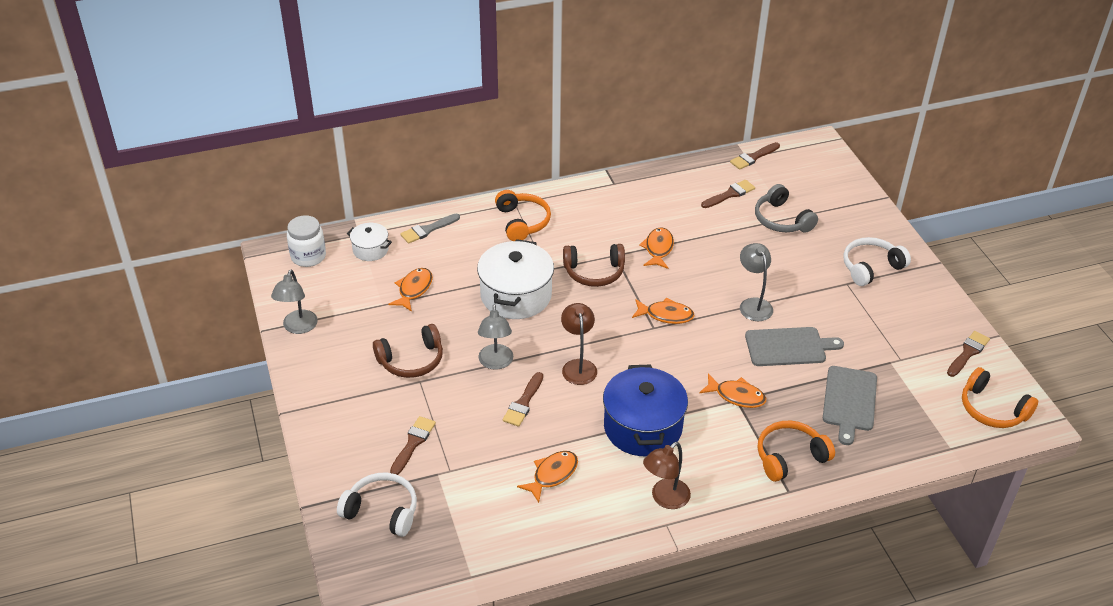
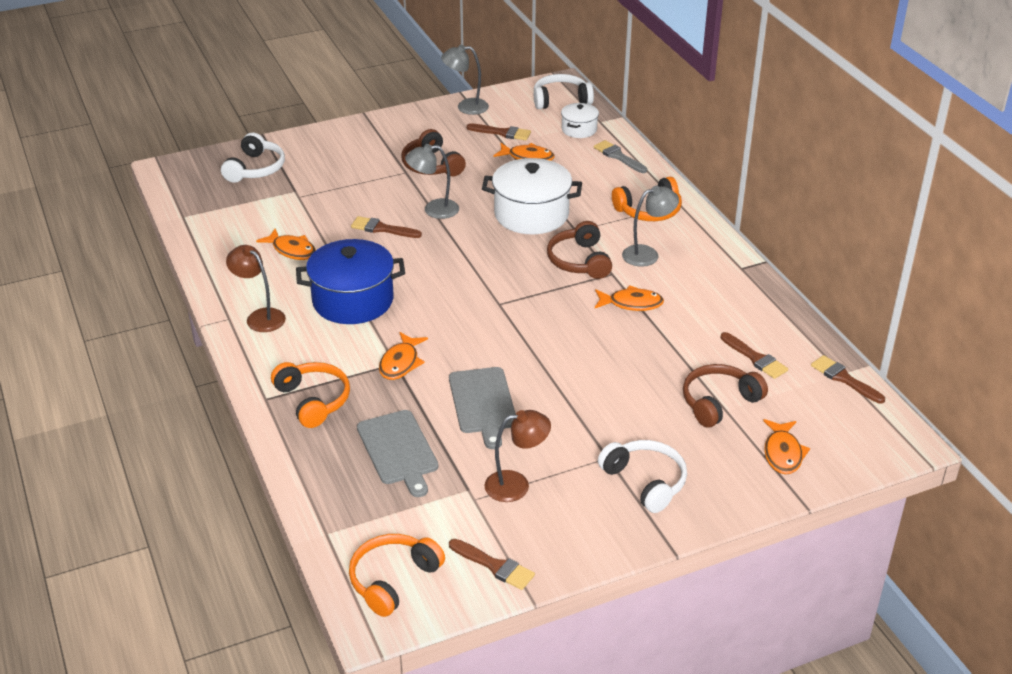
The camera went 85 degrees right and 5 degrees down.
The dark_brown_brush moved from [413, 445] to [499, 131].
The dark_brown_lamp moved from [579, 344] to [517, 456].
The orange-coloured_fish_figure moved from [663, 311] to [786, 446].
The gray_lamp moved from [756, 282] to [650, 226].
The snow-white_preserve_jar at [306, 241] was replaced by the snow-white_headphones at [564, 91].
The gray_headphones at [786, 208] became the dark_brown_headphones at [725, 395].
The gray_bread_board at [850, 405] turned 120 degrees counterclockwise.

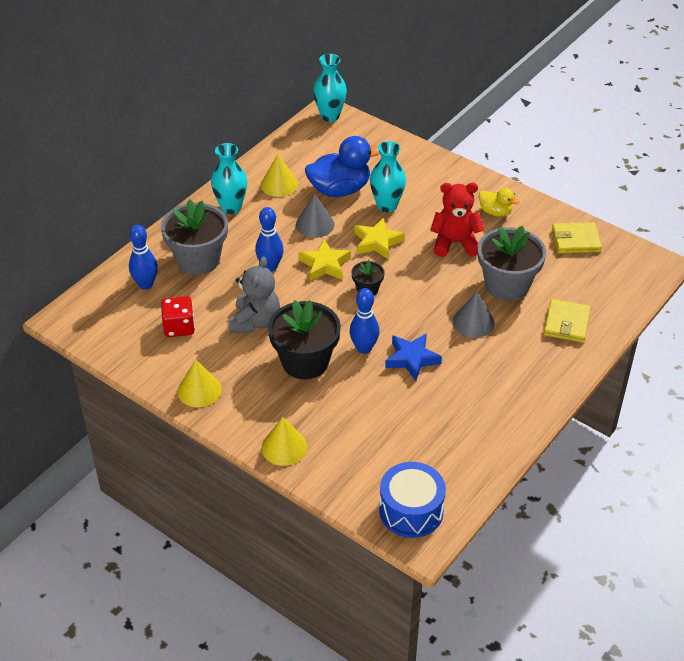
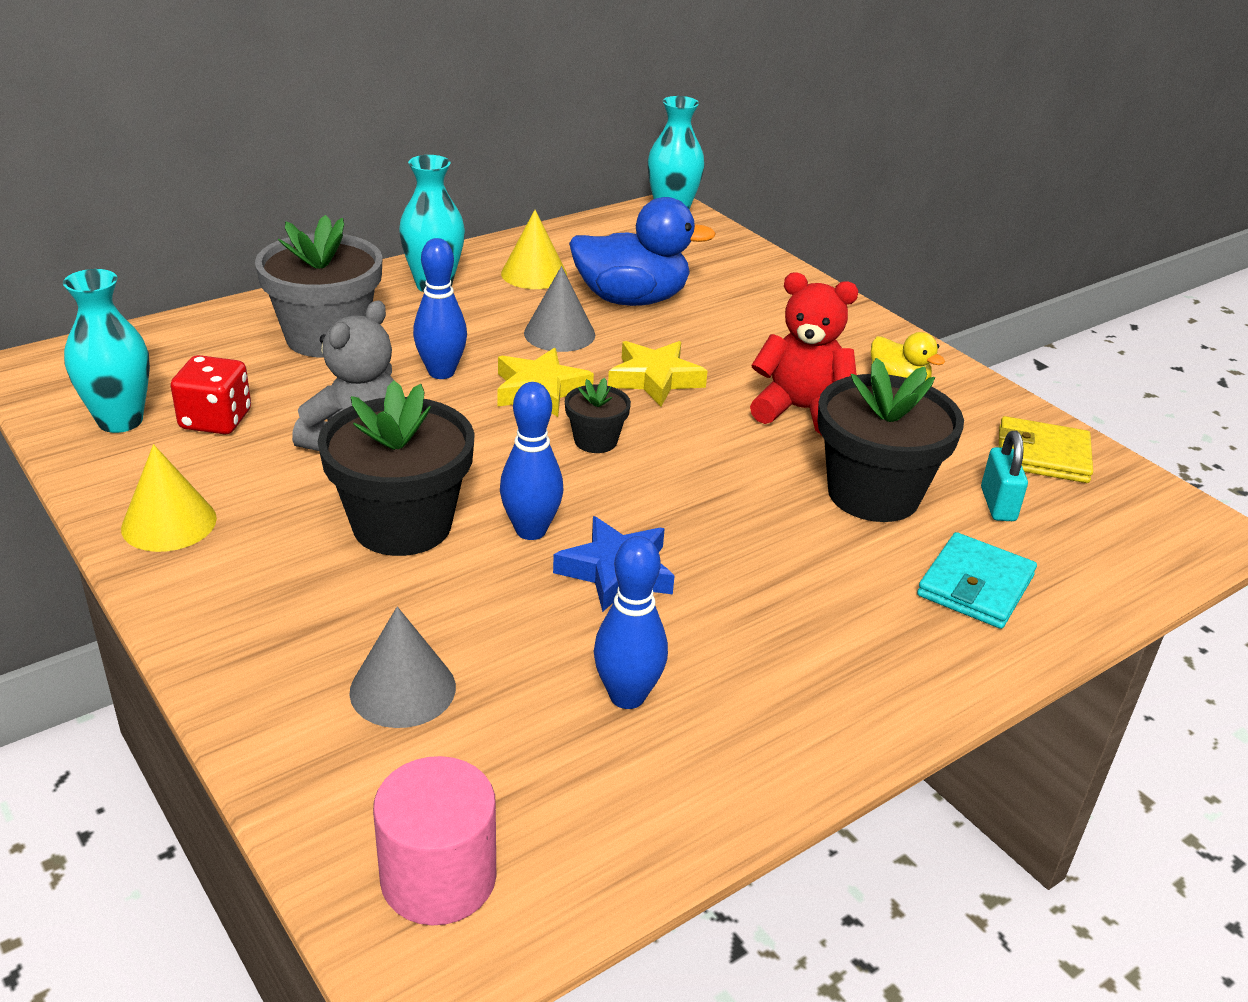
The camera went 15 degrees right and 10 degrees down.
The golden_cone at [284, 441] disappeared.
The teal_lock at [1004, 476] appeared.
The blue_bowling_pin moved from [143, 257] to [631, 622].
The teal_tall_vase moved from [388, 176] to [106, 351].
The gray_cone moved from [474, 315] to [402, 667].
The blue_toy_drum at [412, 500] was replaced by the pink_solid_cylinder at [434, 840].
The gray_plant_pot at [511, 263] became the ebony_plant_pot at [891, 440].
The golden_card_wallet at [567, 321] became the teal_card_wallet at [977, 580].

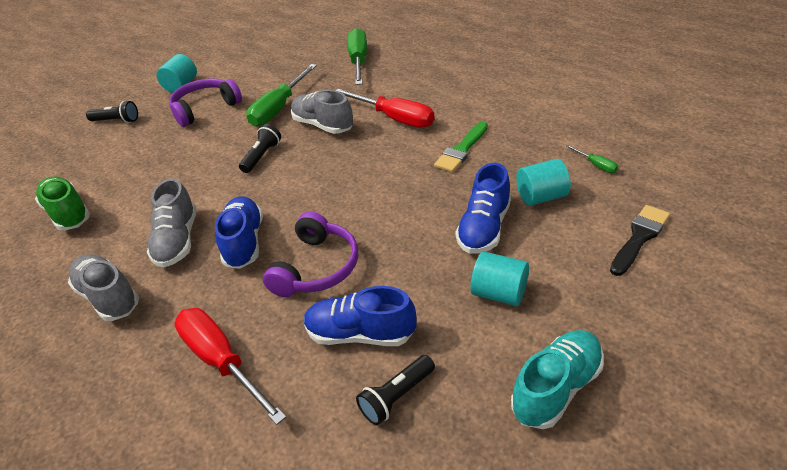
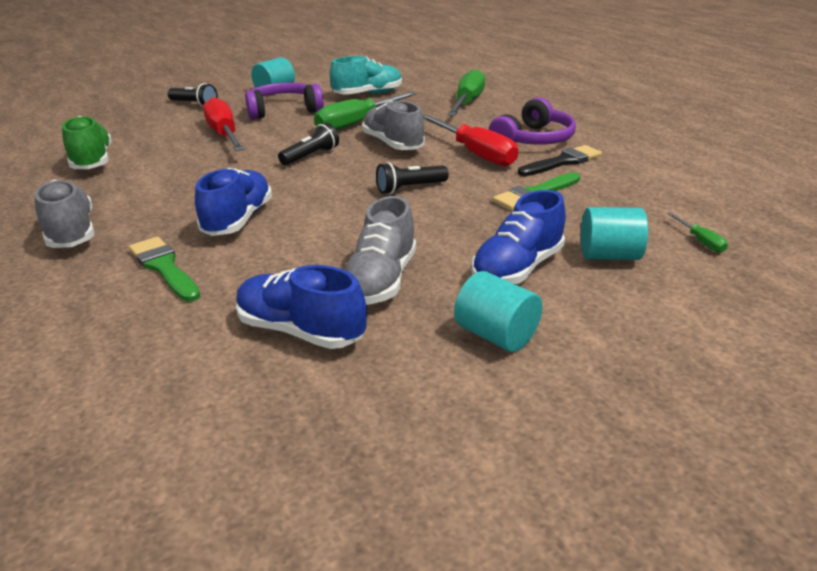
The camera went 15 degrees right and 10 degrees down.
The green_brush at [164, 269] appeared.
The gray_shoe moved from [172, 222] to [380, 250].
The scarlet_hand_screwdriver moved from [230, 366] to [223, 124].
The purple_headphones moved from [310, 254] to [532, 121].
The ebony_flashlight moved from [395, 390] to [412, 178].
The teal_shoe moved from [557, 379] to [366, 75].
The ebony_brush moved from [640, 240] to [560, 160].

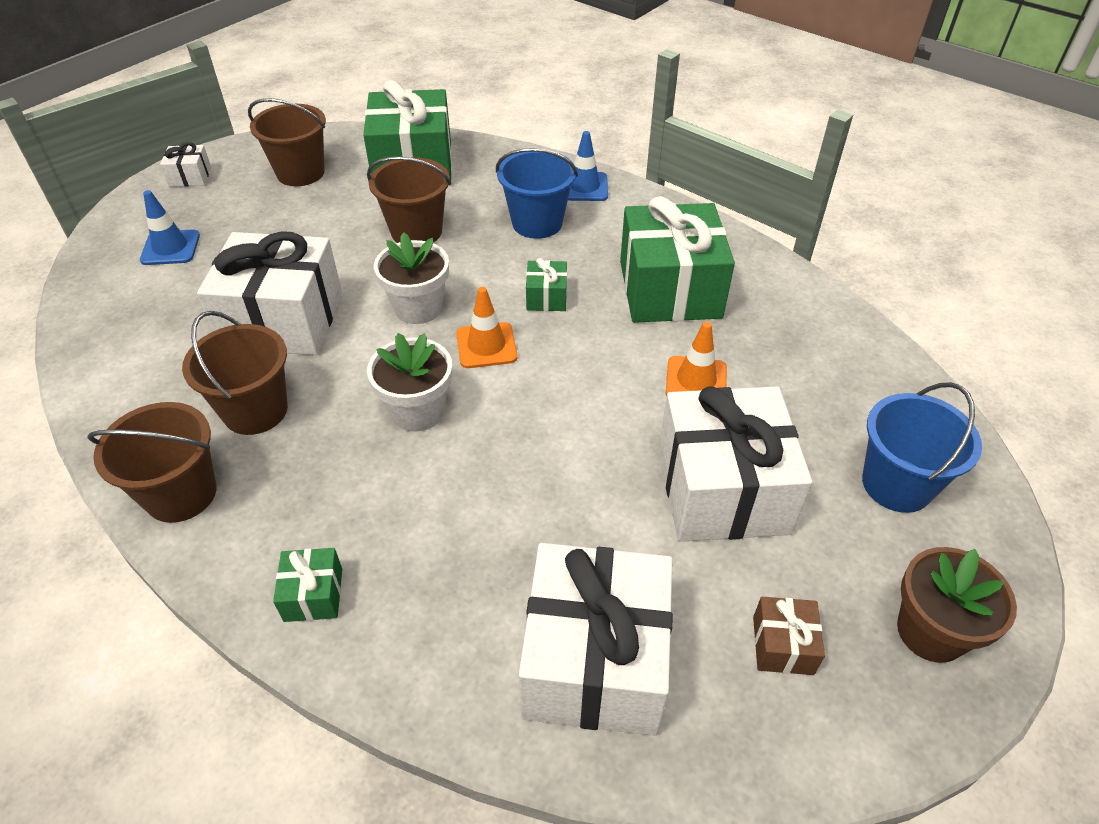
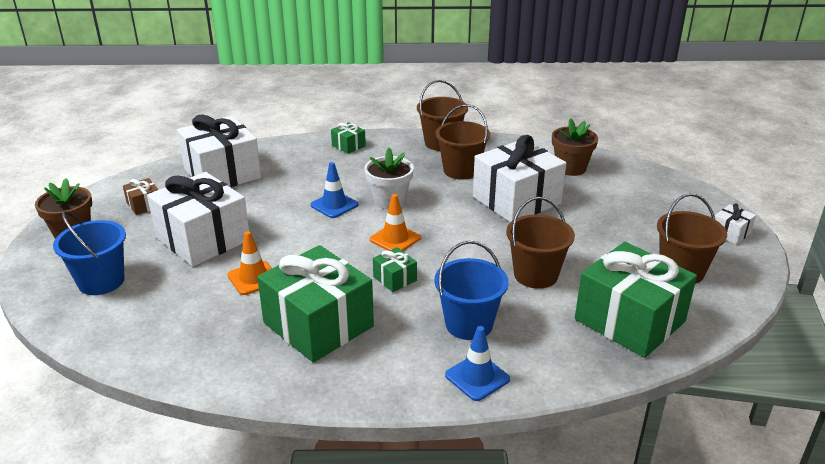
The camera went 140 degrees right and 15 degrees down.
The snow-white_plant_pot at [411, 278] disappeared.
The dark_brown_plant_pot at [575, 147] appeared.
The blue_safety_cone moved from [170, 227] to [334, 190].

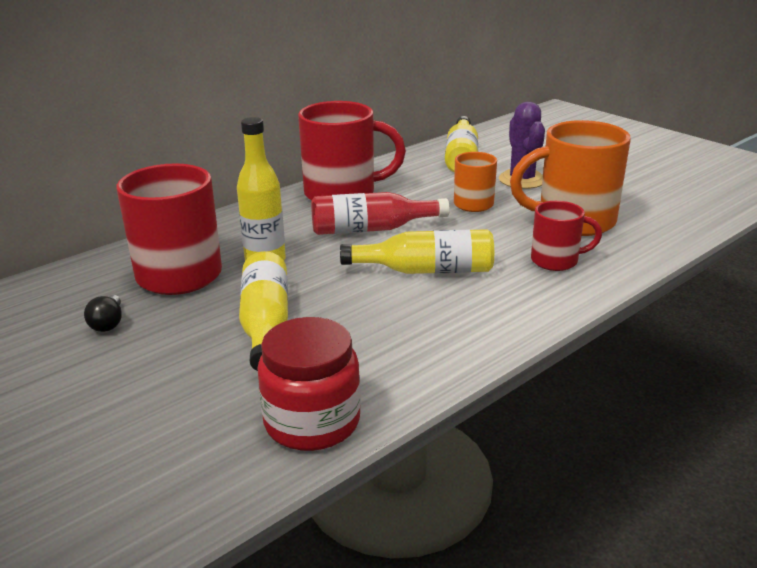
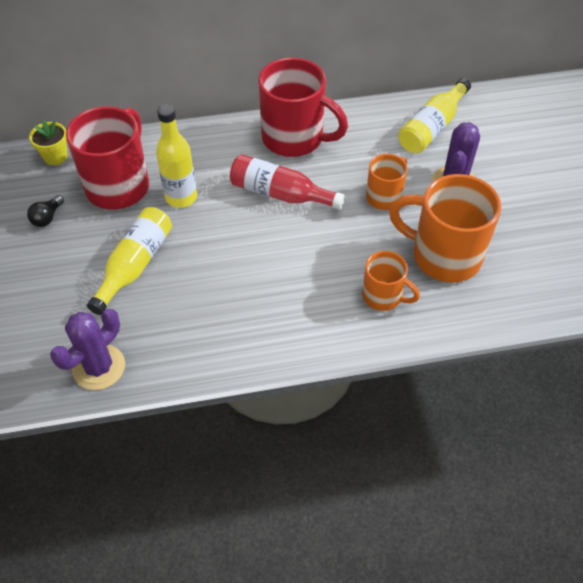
The camera went 30 degrees right and 25 degrees up.
The golden_flask at [417, 251] disappeared.
The golden_plant_pot at [48, 142] appeared.
The scarlet_preserve_jar at [309, 384] was replaced by the purple_cactus at [87, 349].
The scarlet_mug at [566, 236] became the orange-coloured_mug at [391, 281].

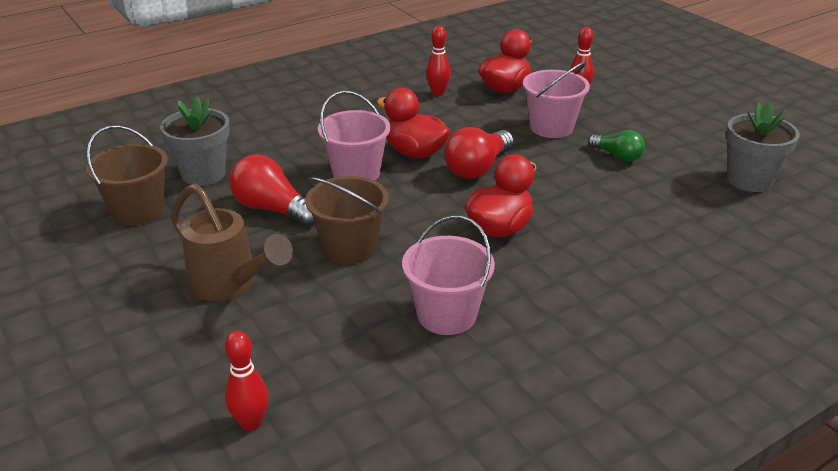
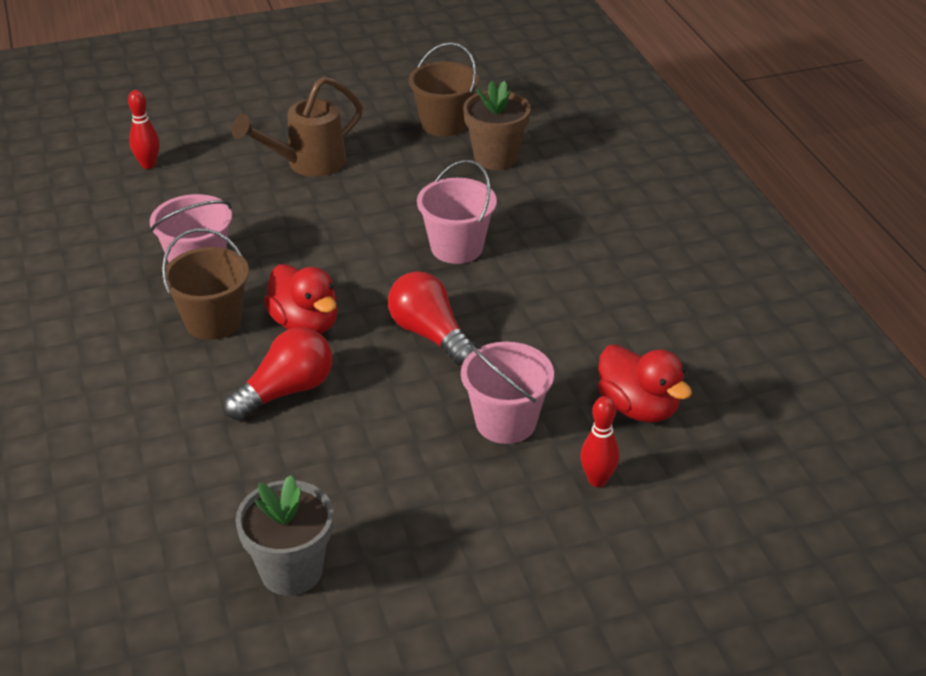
The camera went 105 degrees right and 5 degrees up.
The scarlet_rubber_duck at [413, 123] disappeared.
The scarlet_bowling_pin at [438, 61] disappeared.
The green_bulb at [616, 146] disappeared.
The scarlet_bulb moved from [272, 190] to [278, 374].
The dark_brown_sand_bucket moved from [347, 220] to [205, 284].
The gray_plant_pot at [195, 141] became the dark_brown_plant_pot at [497, 125].

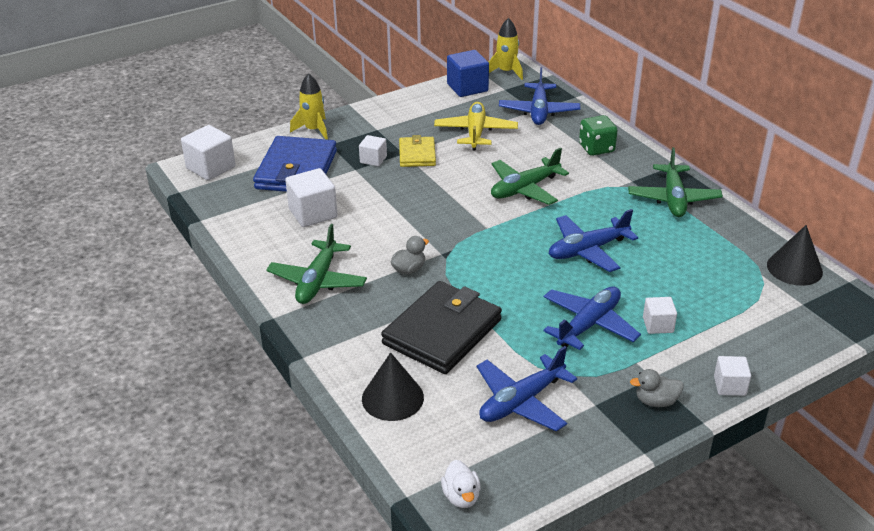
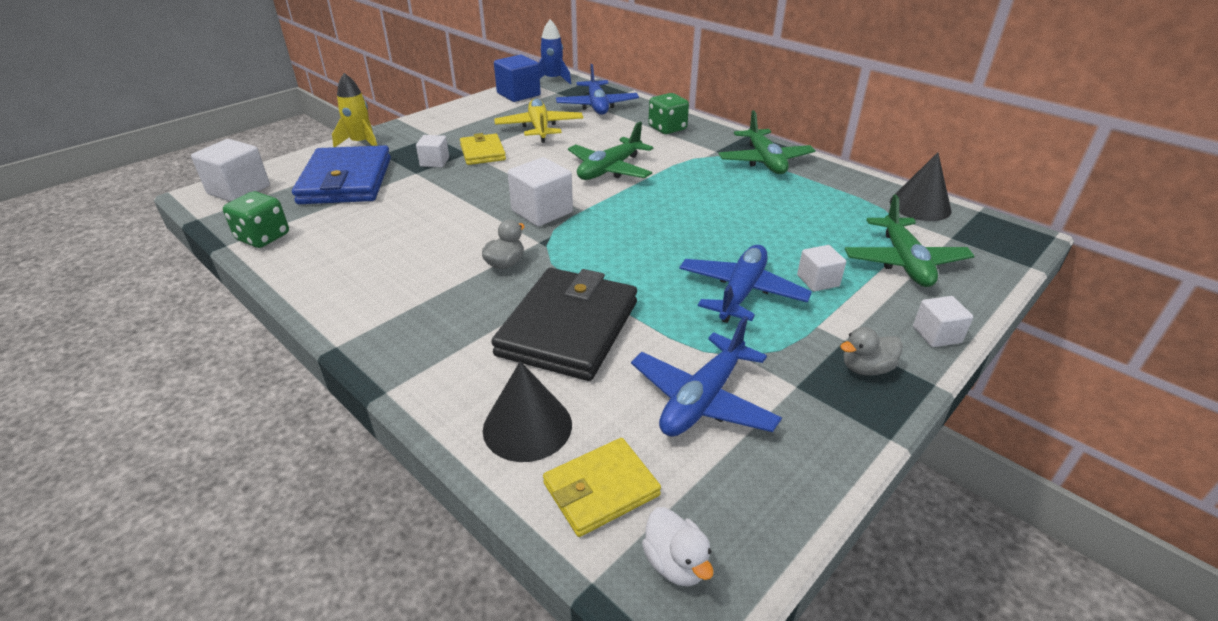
The camera went 15 degrees left and 0 degrees up.
The blue_plane at [593, 240] disappeared.
The green_dice at [256, 219] appeared.
The golden_card_wallet at [602, 487] appeared.
The green_plane moved from [316, 264] to [909, 240].
The snow-white_solid_cube moved from [311, 197] to [540, 192].
The golden_toy_rocket at [506, 49] became the blue_toy_rocket at [555, 51].

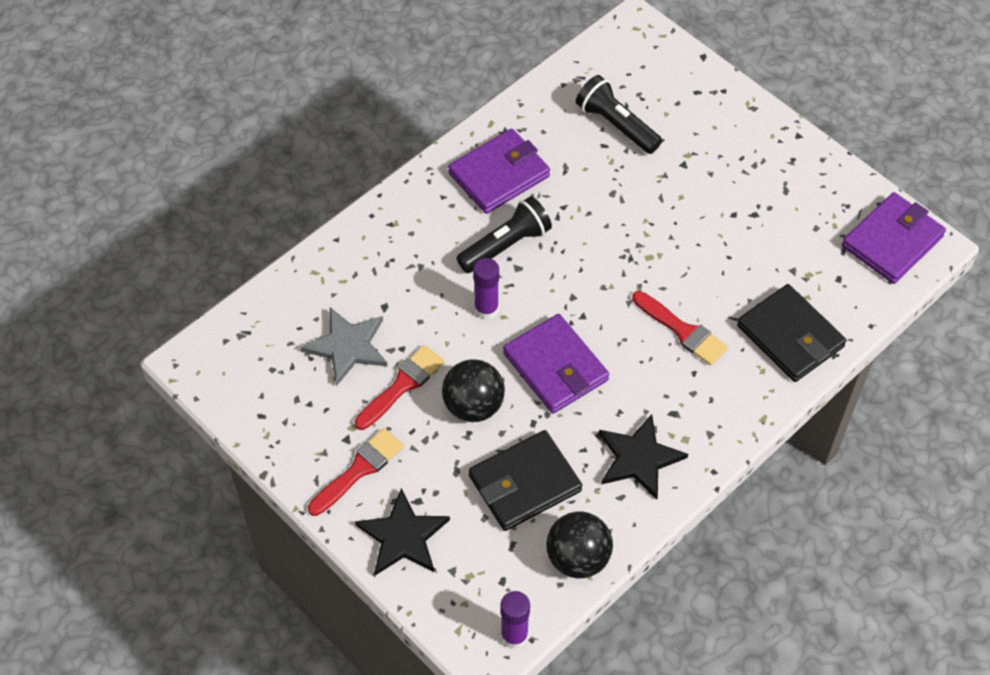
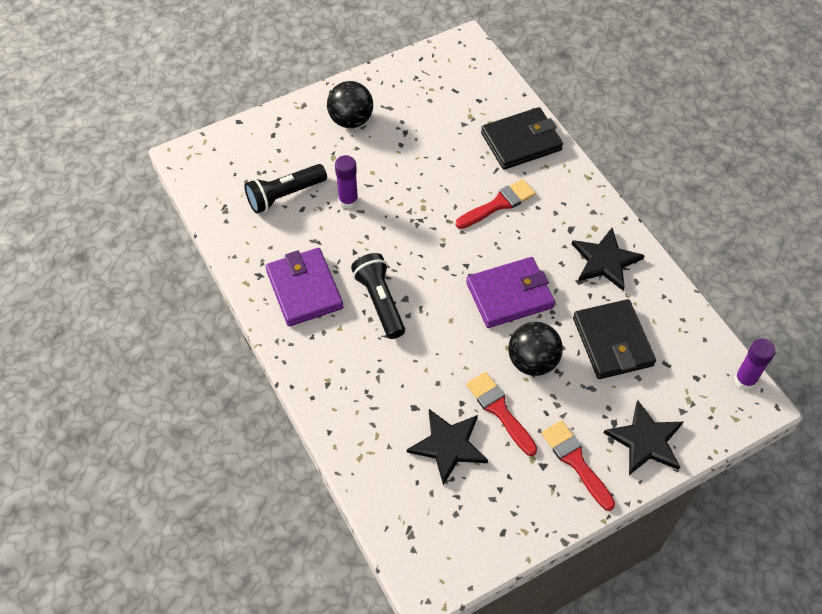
The camera went 75 degrees left and 0 degrees up.
The purple_card_wallet at [894, 238] disappeared.
The purple_stick_of_glue moved from [486, 289] to [346, 182].
The ebony_ball moved from [579, 544] to [350, 104].
The gray_star_shape at [343, 346] became the ebony_star_shape at [447, 447].

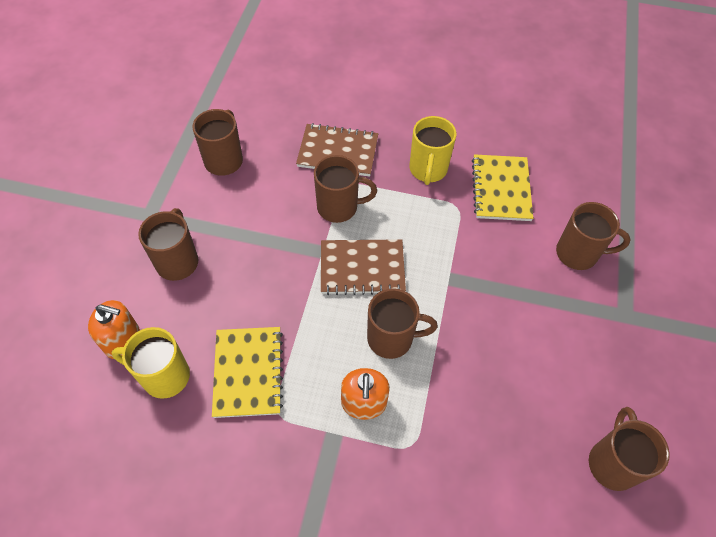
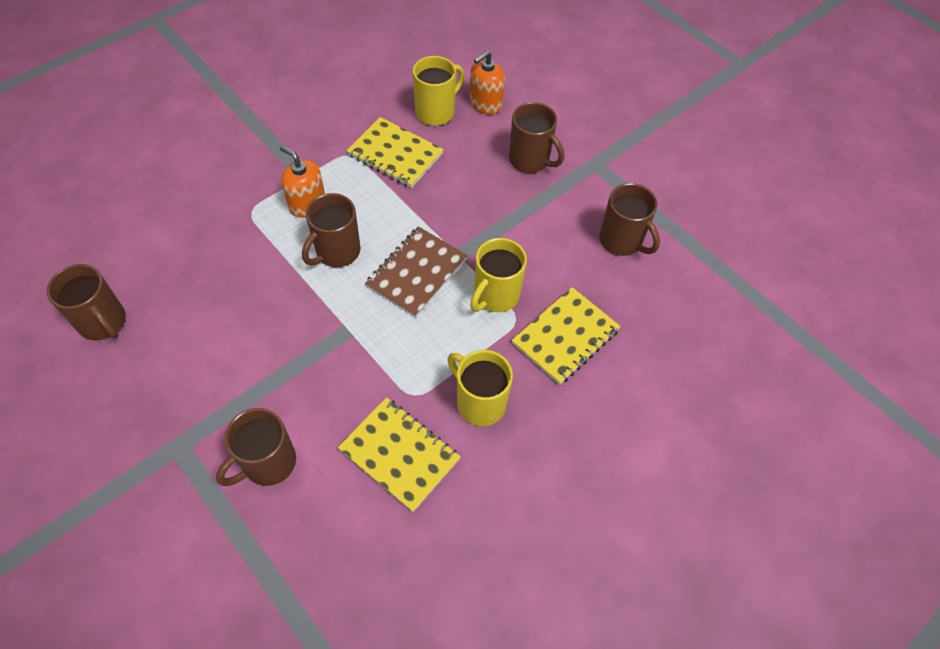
The camera went 125 degrees right and 0 degrees up.
The dark_brown_notepad at [337, 150] became the golden_notepad at [566, 336].
The dark_brown_mug at [345, 189] became the golden_mug at [498, 275].

